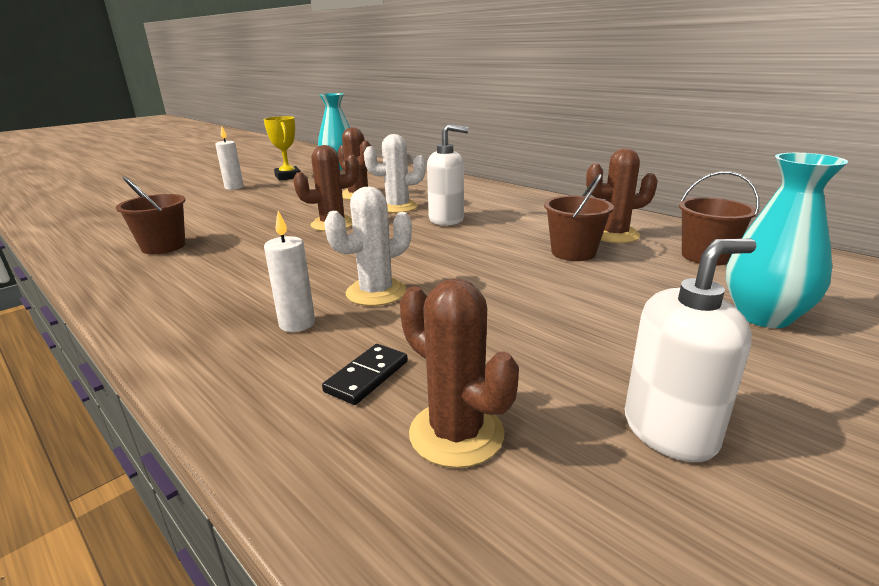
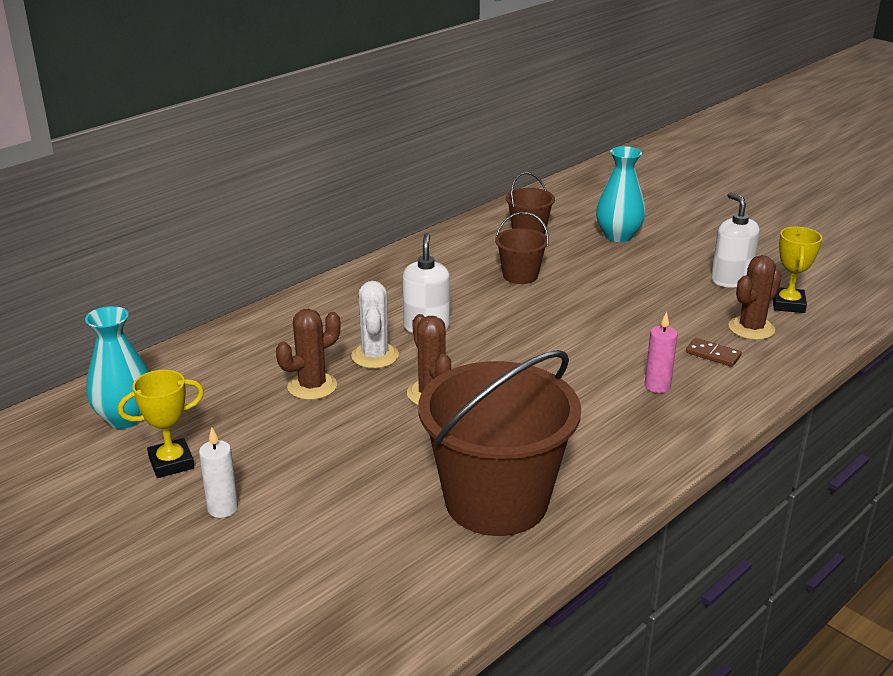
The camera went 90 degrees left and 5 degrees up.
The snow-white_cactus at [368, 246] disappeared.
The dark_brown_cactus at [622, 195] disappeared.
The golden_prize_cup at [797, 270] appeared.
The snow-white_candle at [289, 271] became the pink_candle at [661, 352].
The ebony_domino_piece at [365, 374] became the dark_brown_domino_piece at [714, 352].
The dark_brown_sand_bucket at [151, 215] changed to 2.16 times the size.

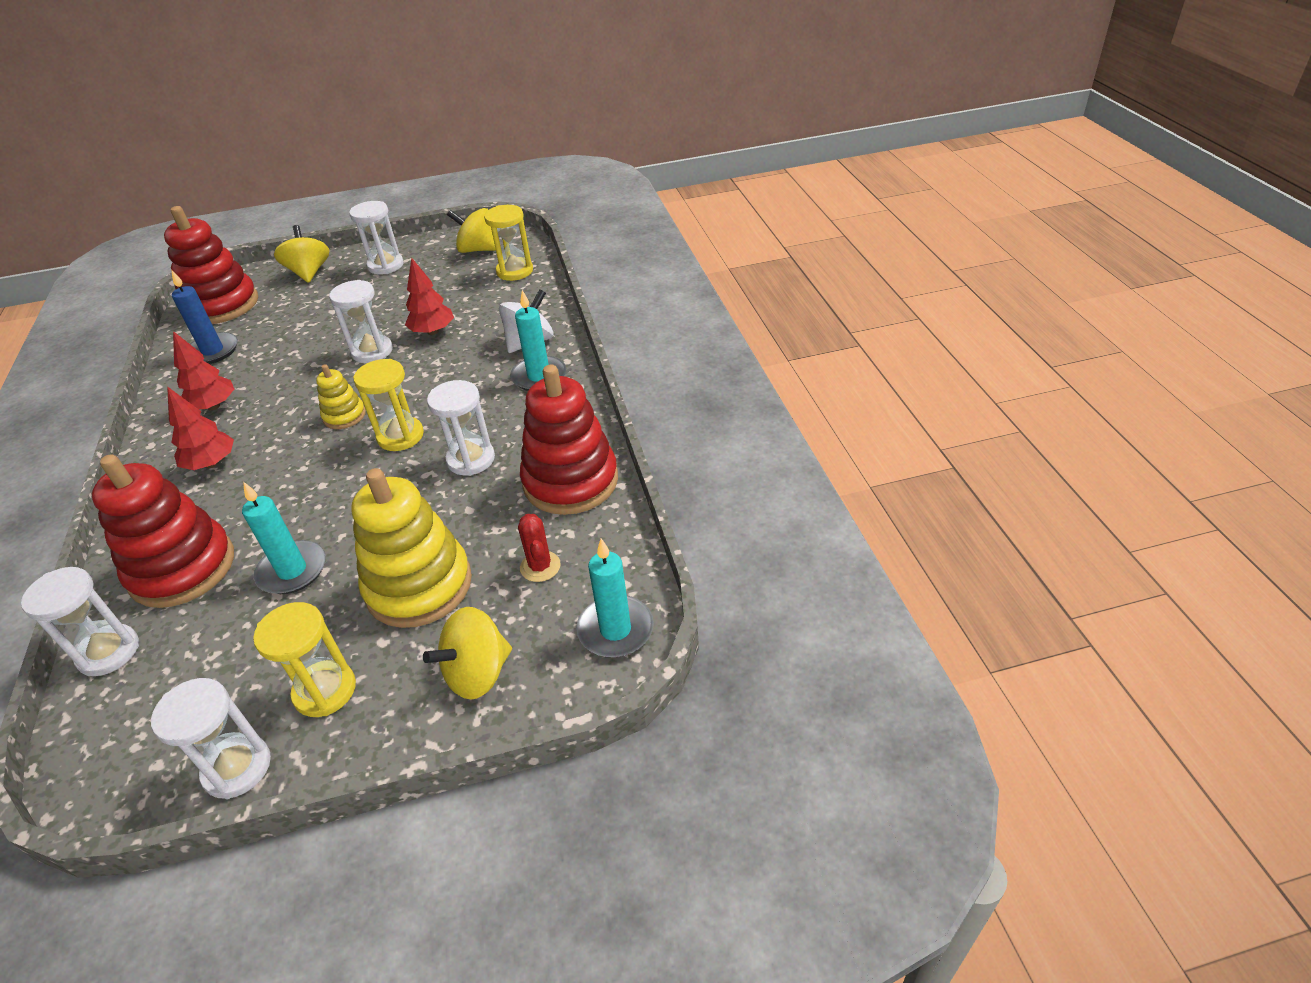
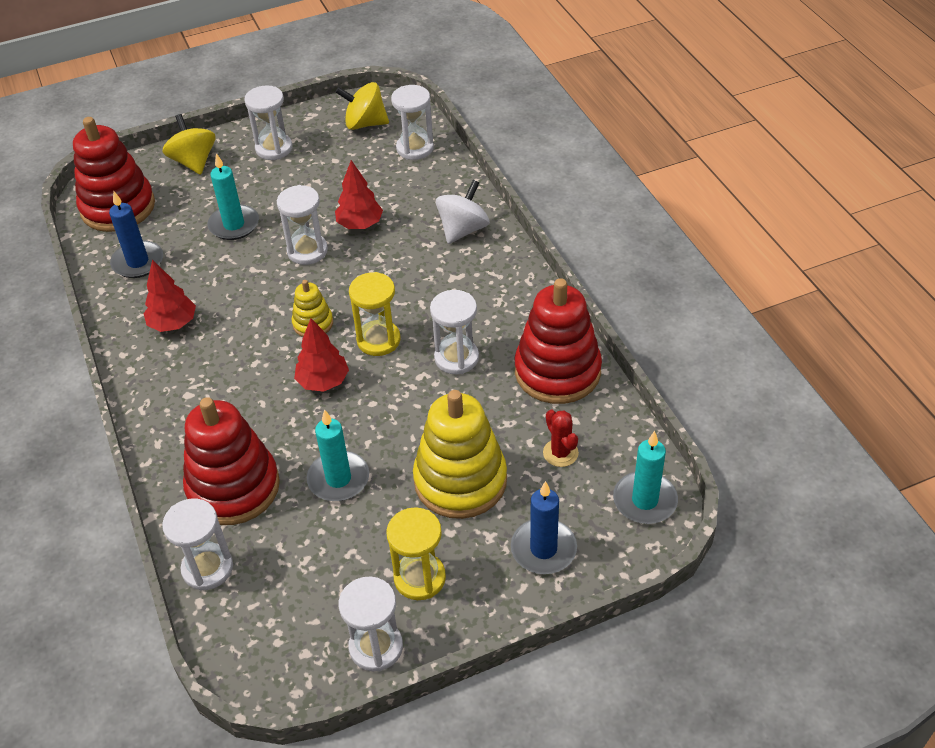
The camera went 10 degrees left and 5 degrees up.
The scarlet_fir_tree moved from [200, 428] to [321, 355].
The teal_candle moved from [538, 340] to [233, 196].
The golden_toy_top at [467, 653] was replaced by the blue_candle at [544, 527].
The golden_sand_timer at [508, 243] became the snow-white_sand_timer at [412, 122].

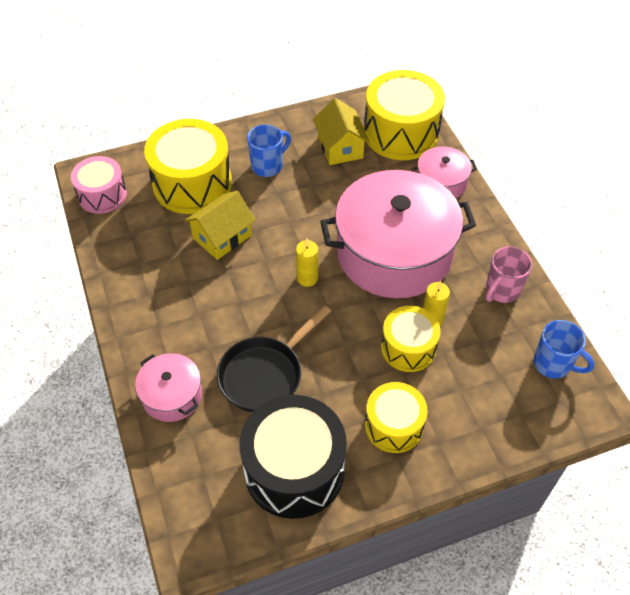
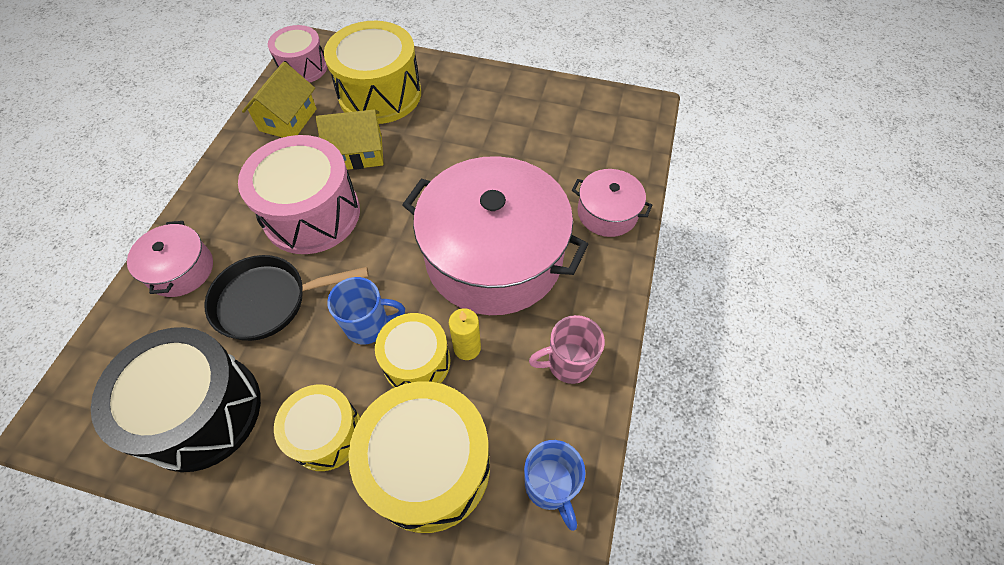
The camera went 35 degrees right and 5 degrees up.
The golden_candle at [307, 262] disappeared.
The pink_toy_drum at [299, 194] appeared.
The blue_mug moved from [269, 150] to [366, 310].
The golden_cottage moved from [341, 131] to [279, 100].
The golden_toy_drum moved from [404, 115] to [419, 457].

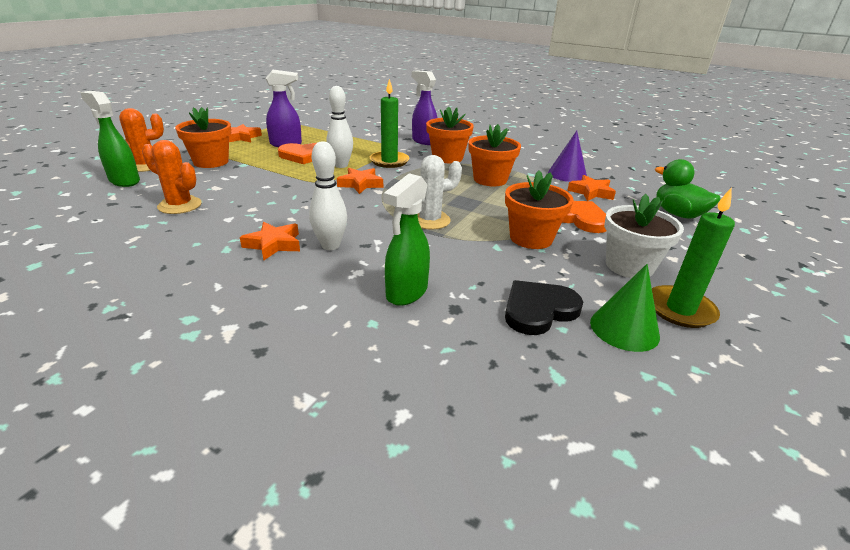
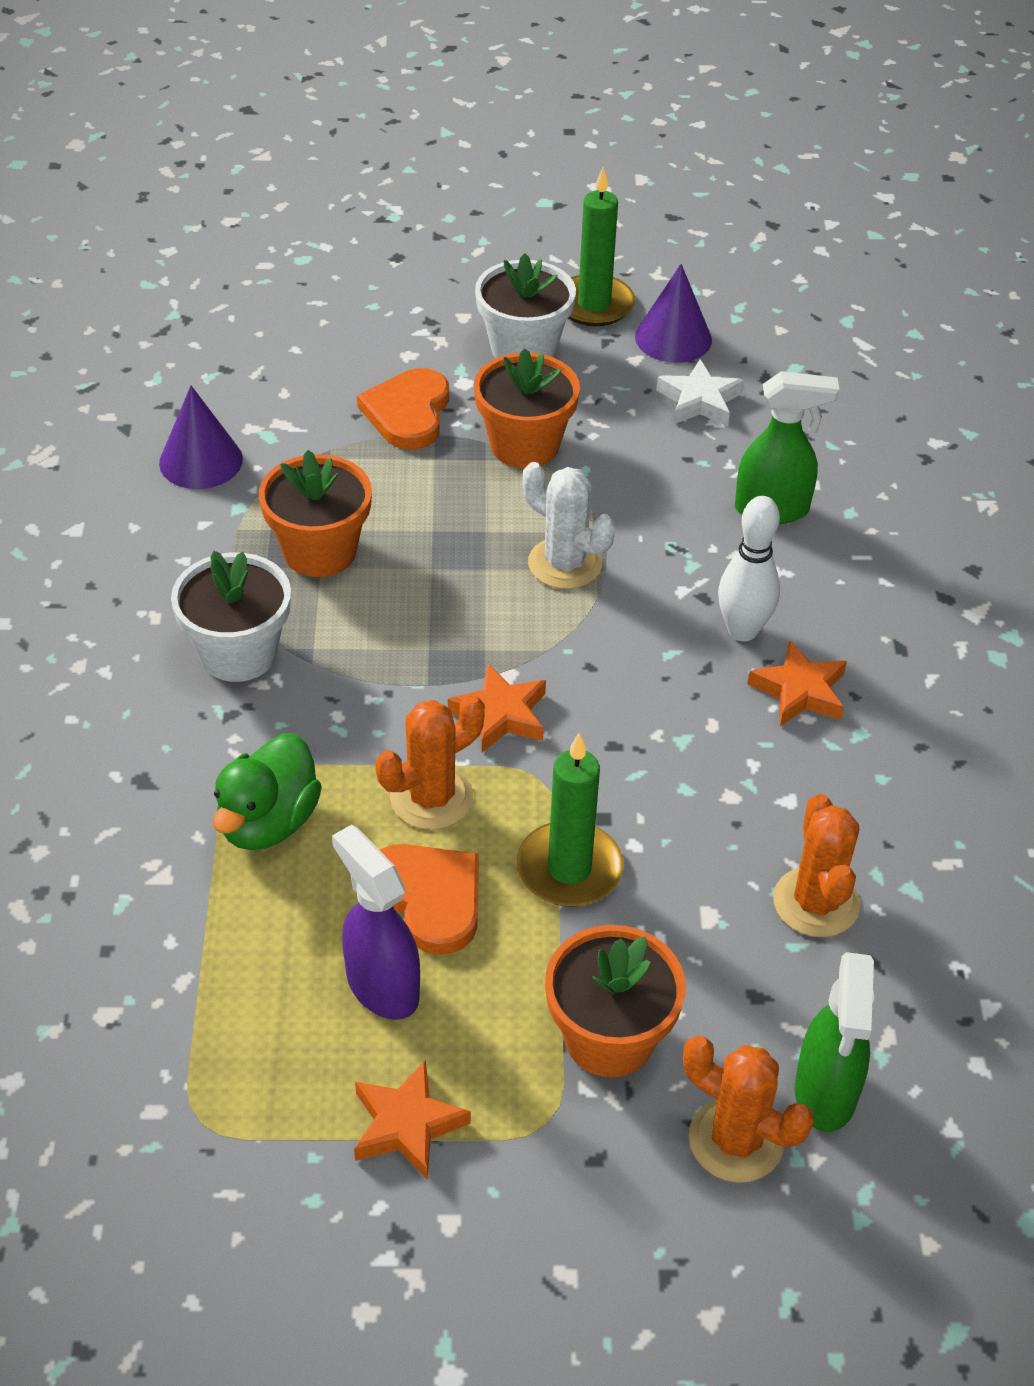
The camera went 120 degrees left and 15 degrees up.
The purple_sprayer at [424, 107] disappeared.
The orange-coloured_star_shape at [591, 188] disappeared.
The green_candle moved from [389, 123] to [570, 820].
The green_rubber_duck moved from [688, 189] to [267, 791].
The snow-white_bowling_pin at [340, 127] was replaced by the orange-coloured_cactus at [430, 762].
The ebony_heart at [544, 307] was replaced by the snow-white_star_shape at [700, 392].
The orange-coloured_plant_pot at [450, 134] became the snow-white_plant_pot at [231, 616].
The green_cone at [625, 308] became the purple_cone at [673, 313].

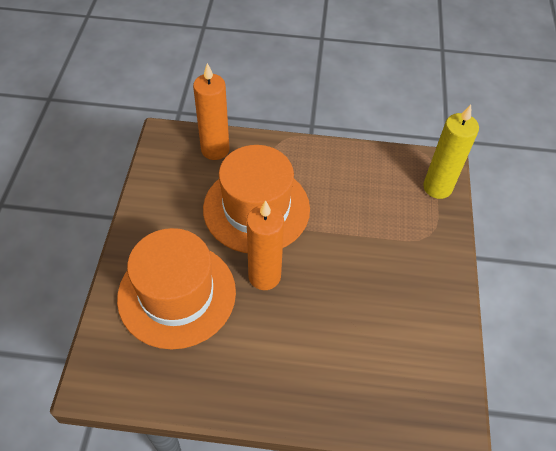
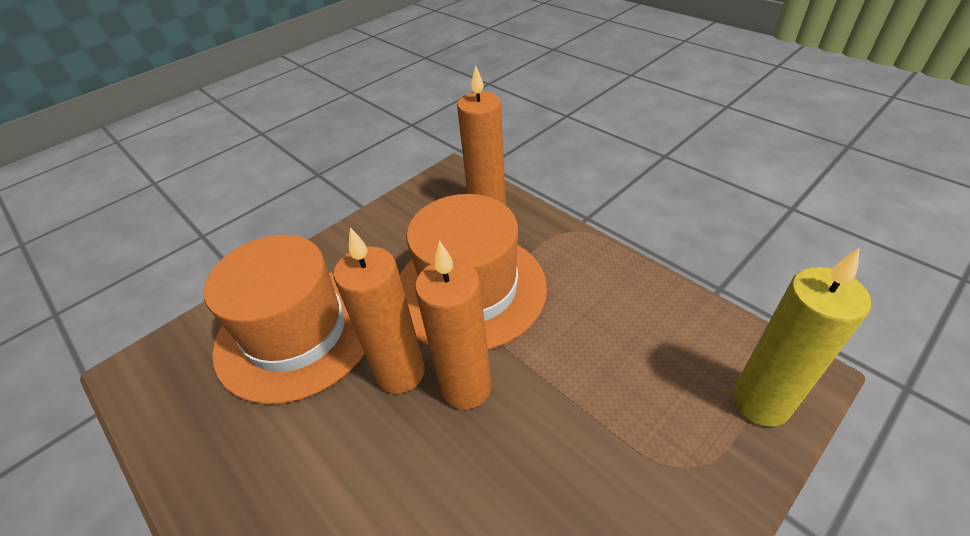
The camera went 45 degrees right and 10 degrees down.
The orange-coloured_candle at [453, 325] appeared.

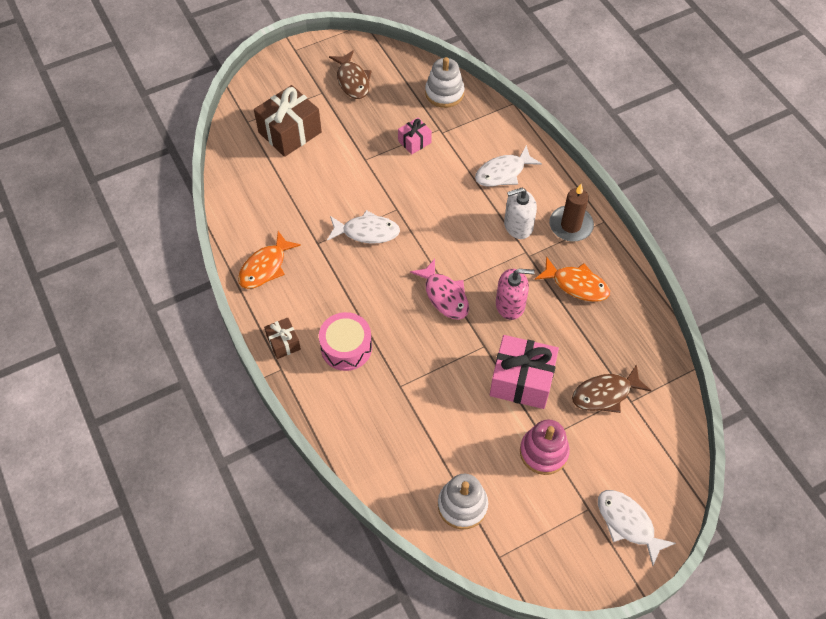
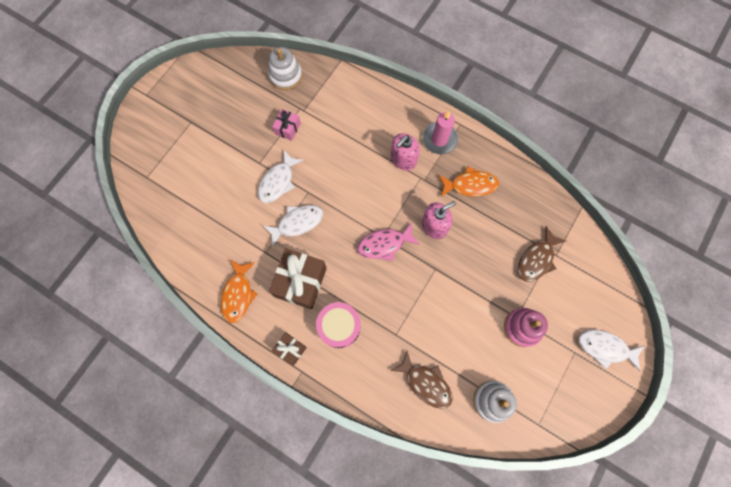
The camera went 30 degrees left and 15 degrees up.
The pink_gift at [524, 372] disappeared.
The dark_brown_gift moved from [288, 121] to [298, 279].
The dark_brown_fish_figure moved from [350, 74] to [422, 380].
The snow-white_fish_figure moved from [508, 166] to [281, 176].
The snow-white_soap_pump at [520, 213] became the pink_soap_pump at [405, 152].
The dark_brown_candle at [571, 212] became the pink_candle at [440, 133].
The pink_fish_figure at [439, 289] turned 135 degrees clockwise.

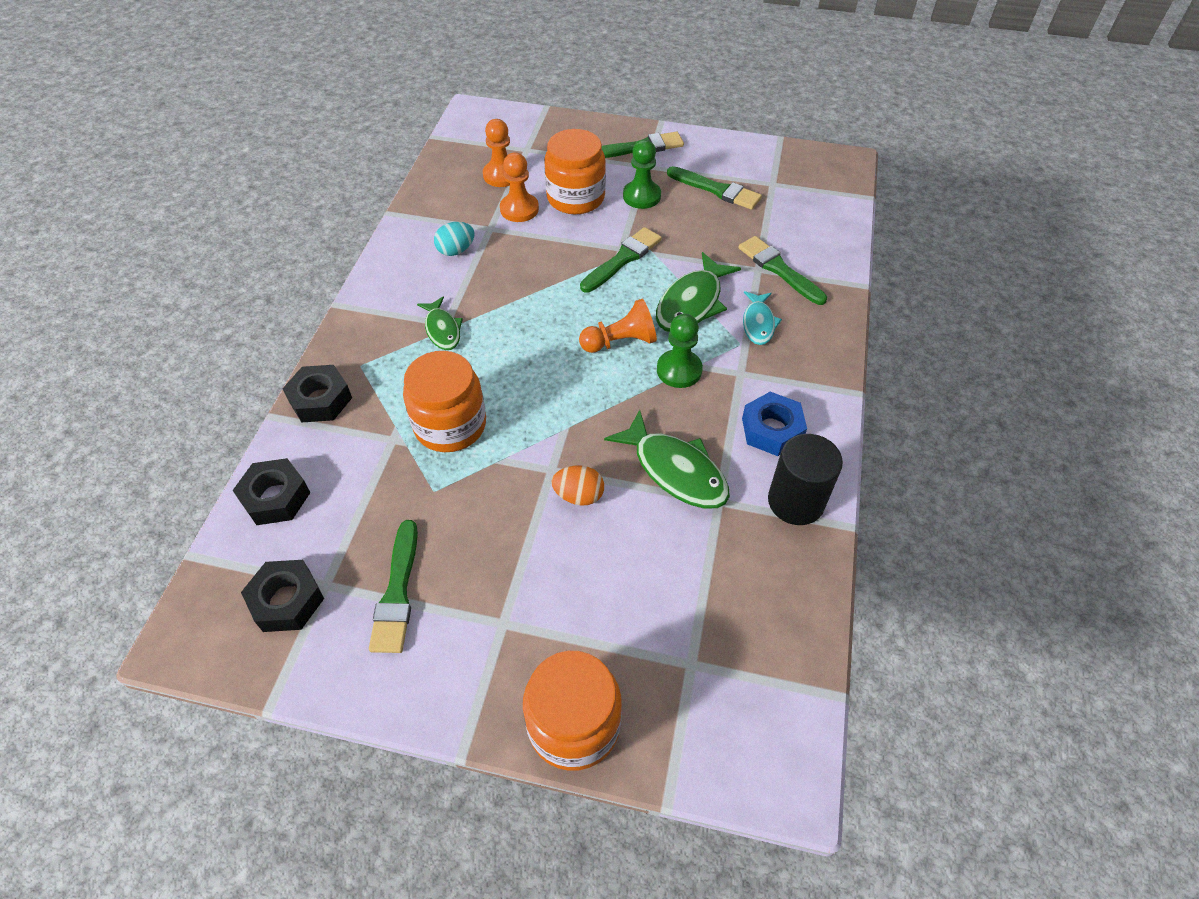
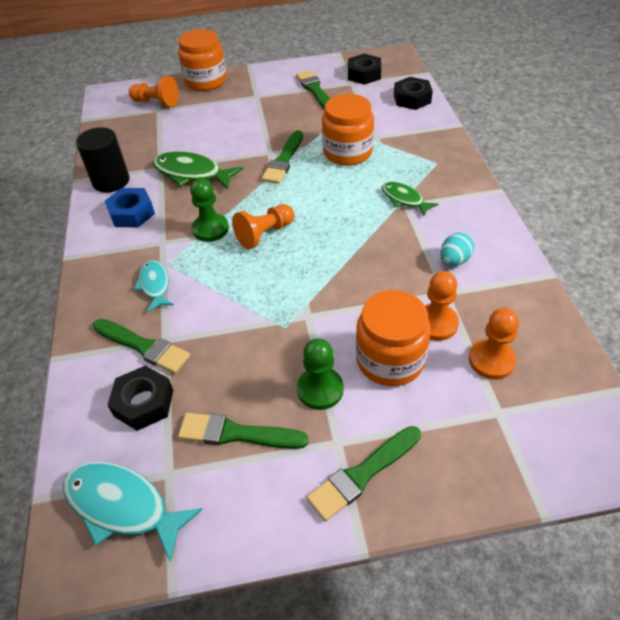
The camera went 160 degrees right and 5 degrees down.
The orange-coloured_egg at [578, 486] disappeared.
The green_fish_figure at [698, 292] disappeared.
The teal_fish_figure at [133, 511] appeared.
The orange-coloured_chess_pawn at [154, 91] appeared.
The ebony_hex_nut moved from [317, 393] to [140, 398].
The green_brush moved from [621, 260] to [282, 157].

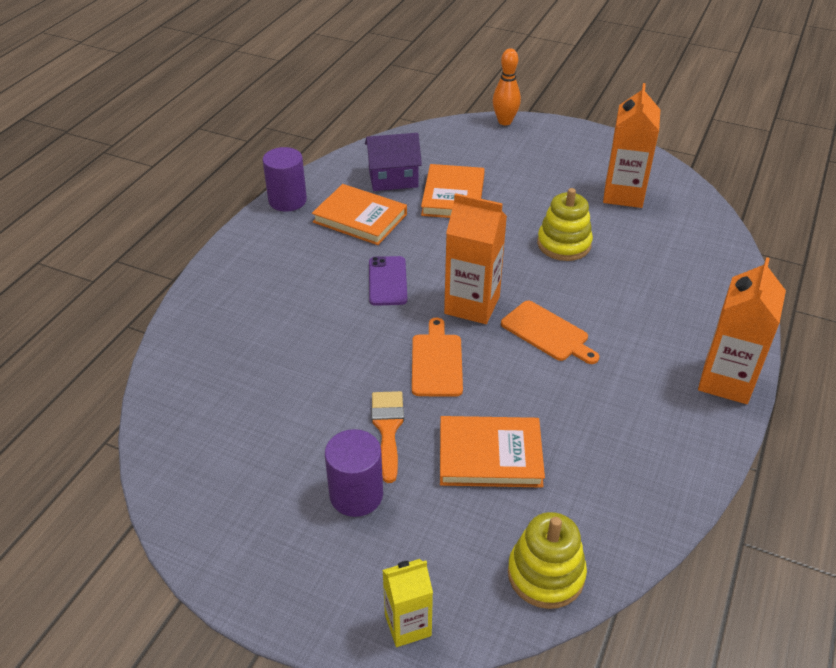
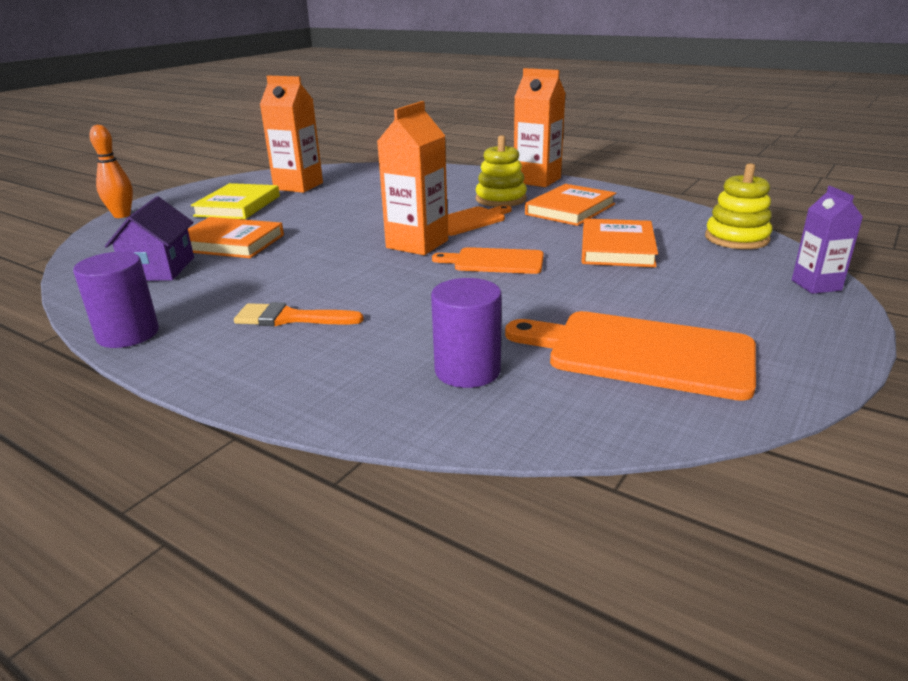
The camera went 80 degrees left and 15 degrees down.
The purple_phone at [388, 281] disappeared.
The golden_hardcover at [235, 201] appeared.
The orange-coloured_bread_board at [630, 356] appeared.
The orange-coloured_hardcover moved from [359, 214] to [570, 205].
The purple_solid_cylinder moved from [354, 473] to [466, 333].
The orange-coloured_brush moved from [387, 437] to [299, 314].
The golden_stacking_toy moved from [565, 224] to [501, 171].
The golden_juice_carton at [407, 603] became the purple_juice_carton at [827, 240].

